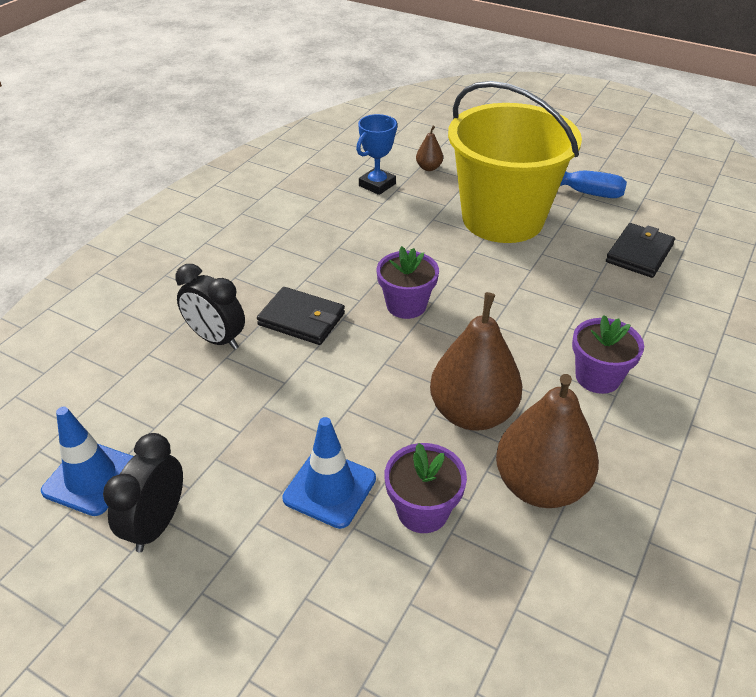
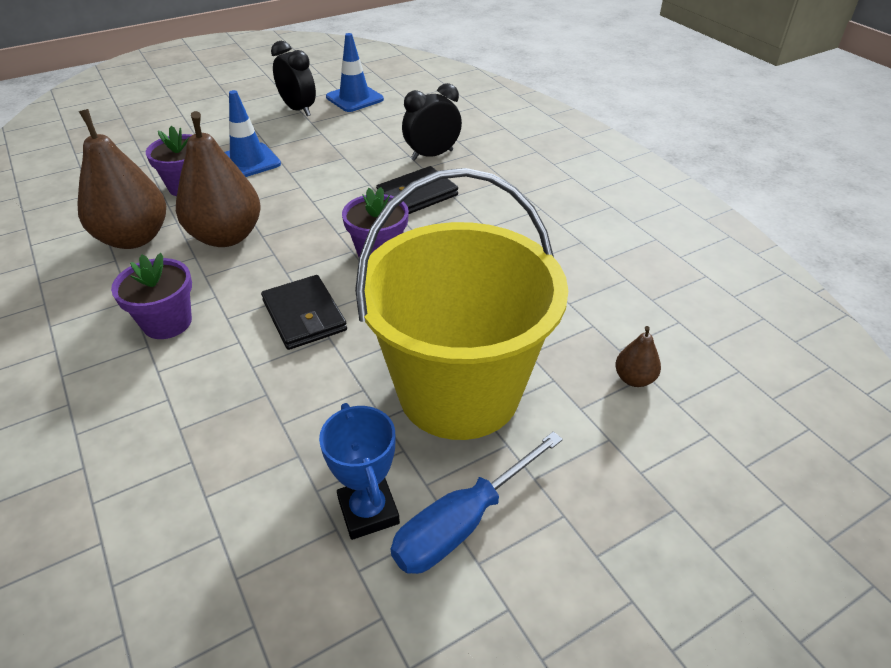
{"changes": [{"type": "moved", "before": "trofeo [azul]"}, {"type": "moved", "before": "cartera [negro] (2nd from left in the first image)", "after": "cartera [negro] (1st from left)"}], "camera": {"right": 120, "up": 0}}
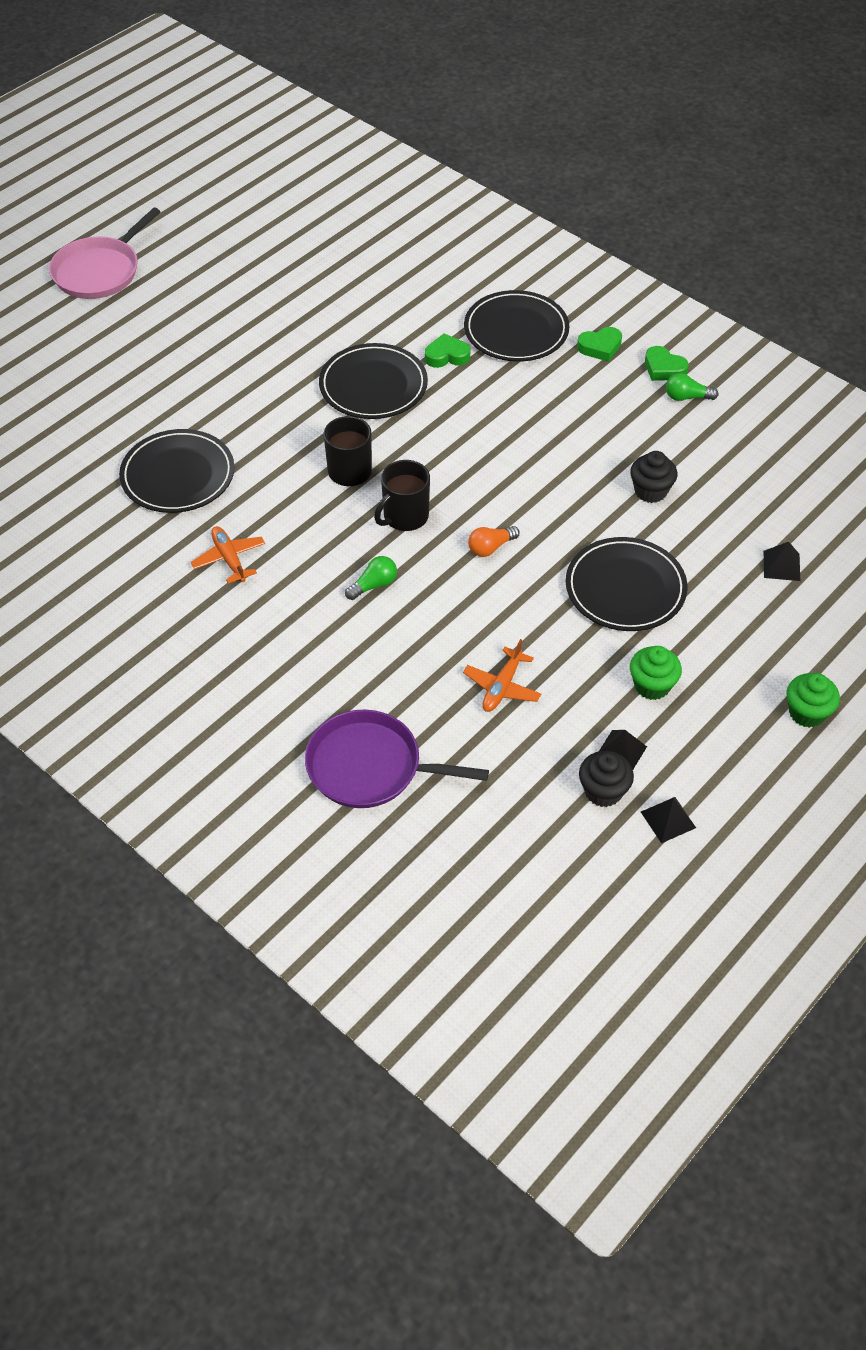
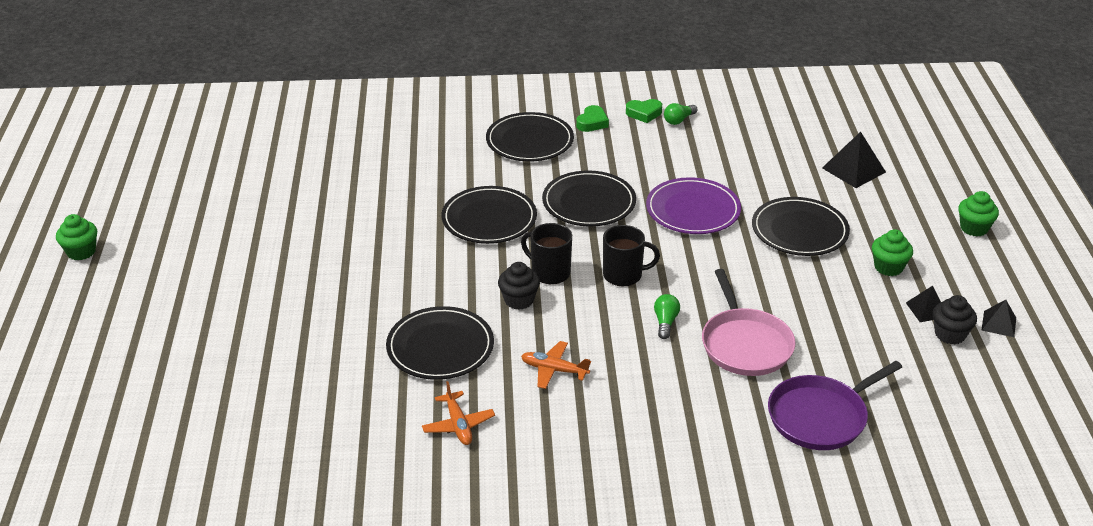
{"changes": [{"type": "moved", "before": "sartén [rosa]"}, {"type": "turned", "before": "taza [negro] (2nd from left)", "turn": -90}, {"type": "removed", "before": "corazón [verde] (1st from left)"}, {"type": "moved", "before": "avión [naranja] (2nd from left in the first image)", "after": "avión [naranja] (1st from left)"}, {"type": "removed", "before": "bombilla [naranja]"}, {"type": "moved", "before": "magdalena [negro] (2nd from left in the first image)", "after": "magdalena [negro] (1st from left)"}, {"type": "resized", "before": "pirámide [negro] (3rd from left in the first image)", "scale": 1.65}, {"type": "added", "after": "magdalena [verde] (1st from left)"}, {"type": "added", "after": "plato [negro] (4th from left)"}, {"type": "added", "after": "plato [morado]"}], "camera": {"right": -45, "up": -15}}
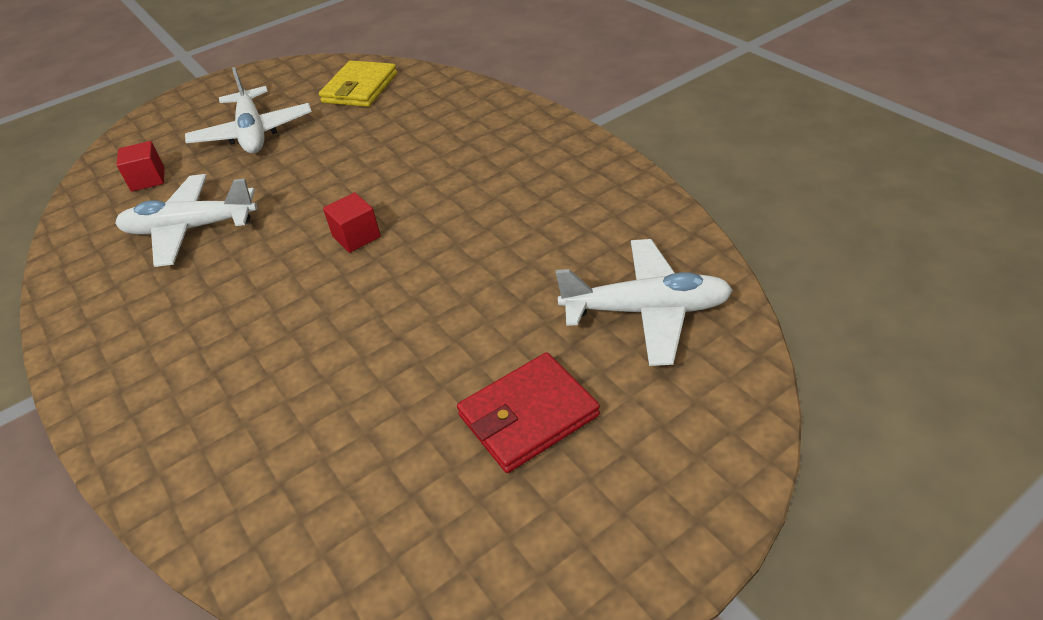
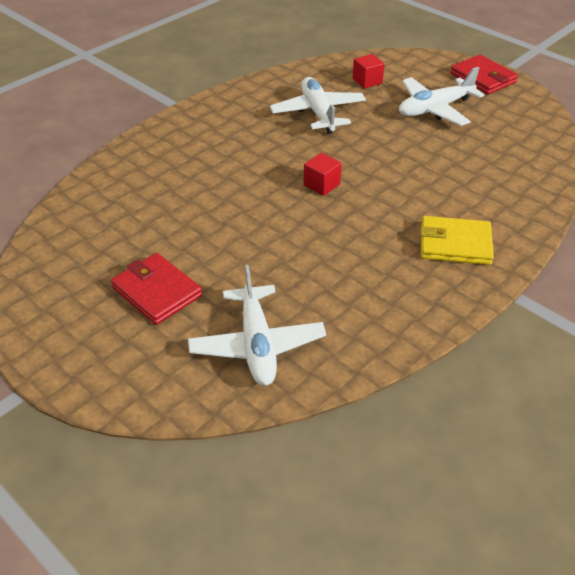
{"changes": [{"type": "moved", "before": "cartera [amarillo]"}, {"type": "added", "after": "cartera [rojo] (2nd from left)"}], "camera": {"right": 75, "up": 0}}
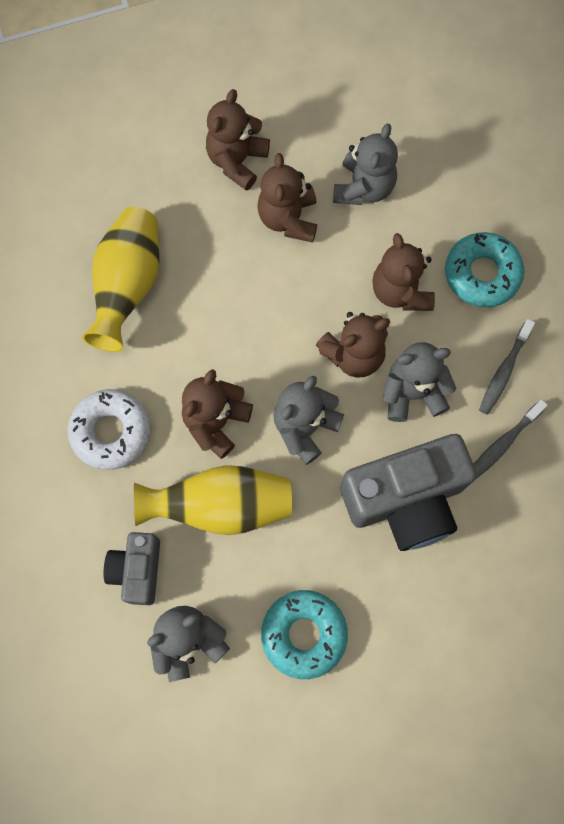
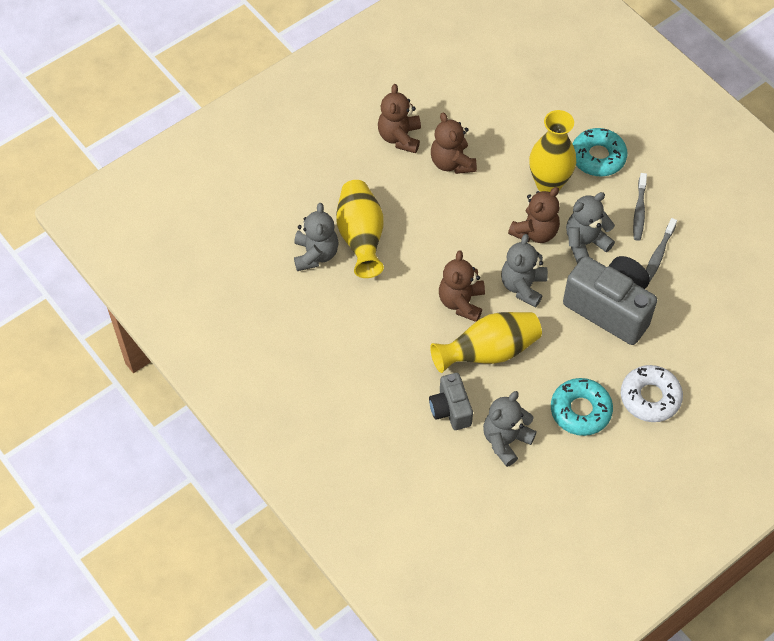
{"changes": [{"type": "moved", "before": "rosquilla [blanco]"}, {"type": "moved", "before": "osito [gris] (3rd from left in the first image)", "after": "osito [gris] (1st from left)"}, {"type": "turned", "before": "cámara [gris] (2nd from left)", "turn": -105}, {"type": "replaced", "before": "osito [marrón] (5th from left)", "after": "florero [amarillo] (3rd from left)"}], "camera": {"right": -20, "up": -15}}
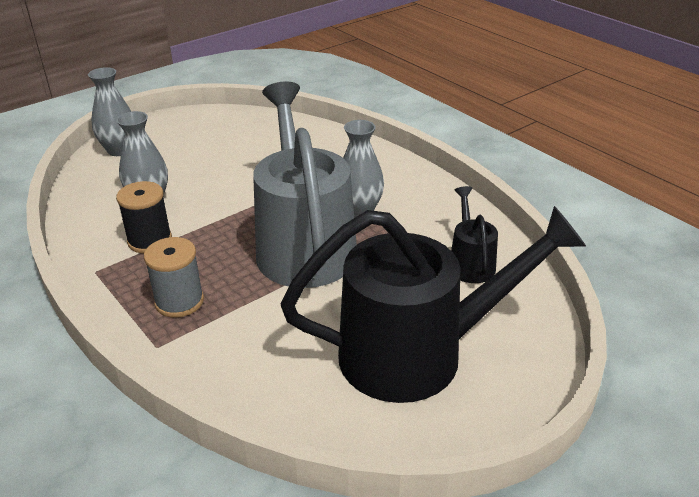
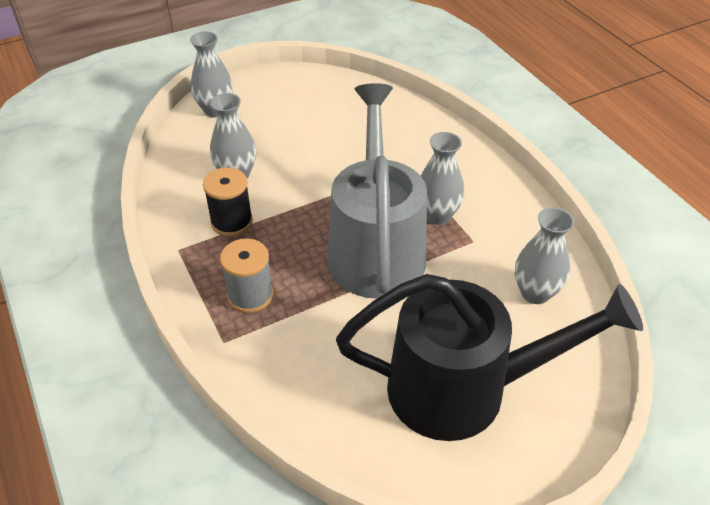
{"changes": [{"type": "replaced", "before": "regadera [negro] (2nd from left)", "after": "florero [gris] (4th from left)"}], "camera": {"right": 10, "up": 10}}
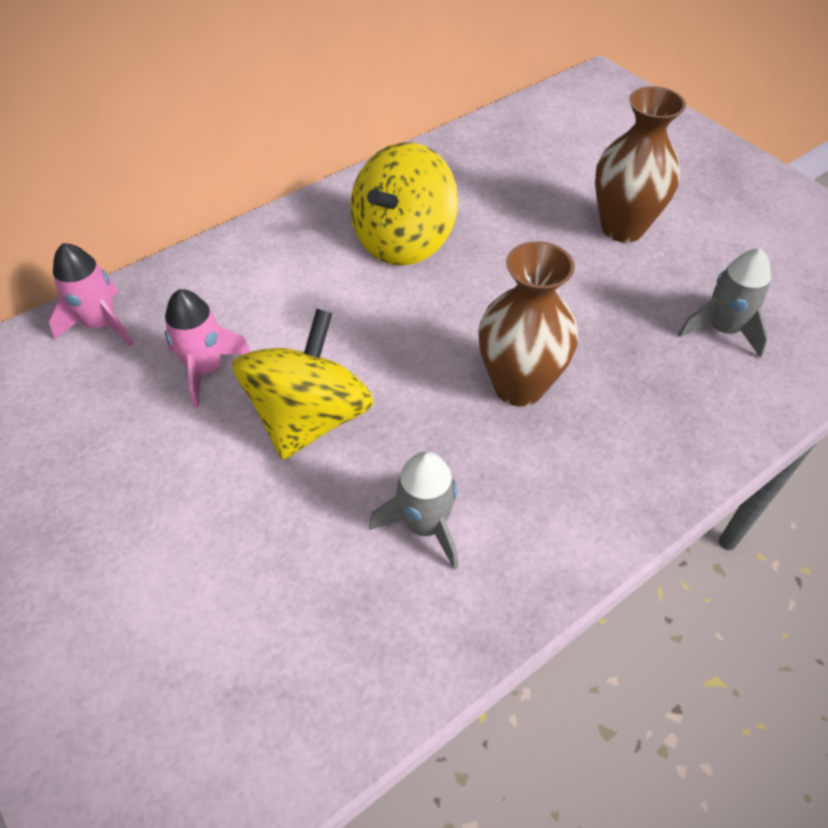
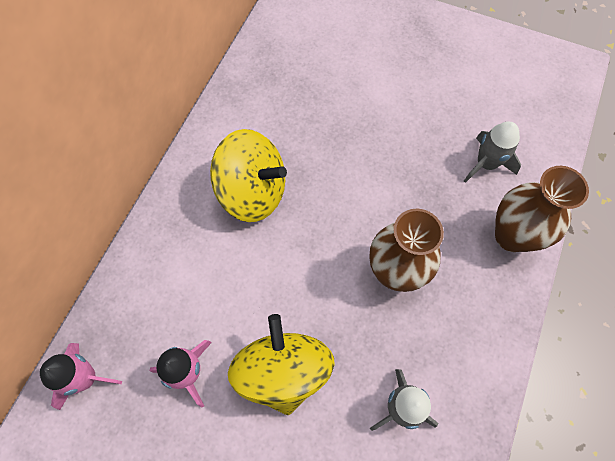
{"changes": [{"type": "turned", "before": "peonza [amarillo] (2nd from left in the first image)", "turn": -75}, {"type": "moved", "before": "florero [marrón] (2nd from left)"}], "camera": {"right": -30, "up": 15}}
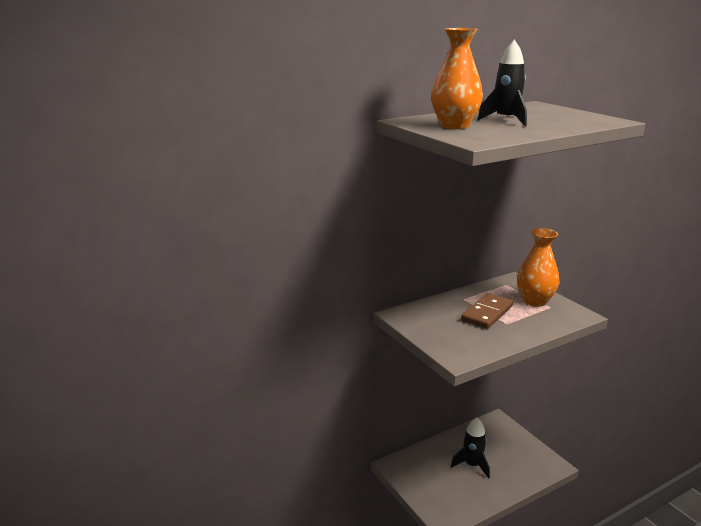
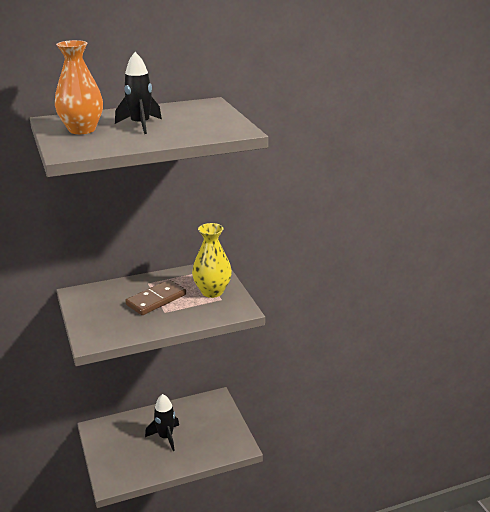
{"changes": [{"type": "recoloured", "before": "florero [naranja] (2nd from left)", "after": "florero [amarillo]"}], "camera": {"right": 10, "up": 5}}
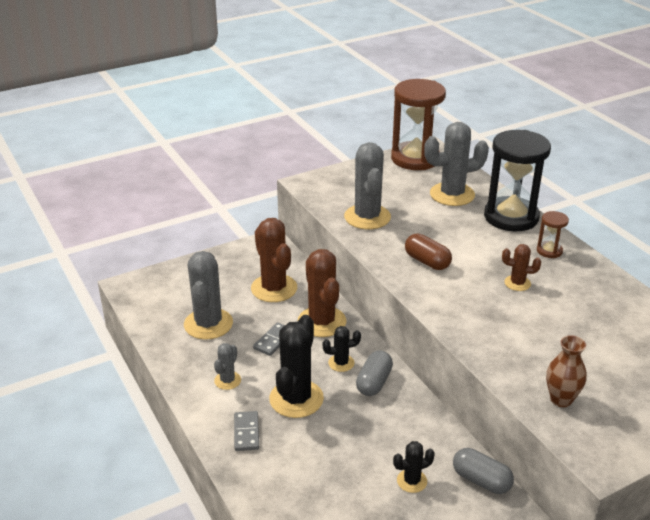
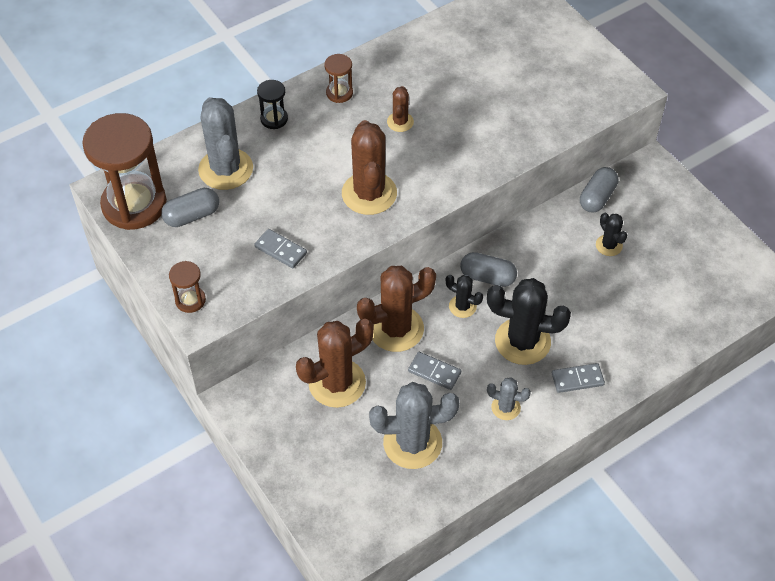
{"changes": [{"type": "turned", "before": "cactus [negro] (2nd from left in the first image)", "turn": -45}, {"type": "replaced", "before": "cactus [gris] (3rd from left)", "after": "ficha de dominó [gris] (1st from left)"}, {"type": "replaced", "before": "cápsula [marrón]", "after": "cactus [marrón] (2nd from left)"}, {"type": "resized", "before": "reloj de arena [negro]", "scale": 0.45}, {"type": "removed", "before": "florero [marrón]"}, {"type": "added", "after": "cápsula [gris] (1st from left)"}, {"type": "added", "after": "reloj de arena [marrón] (2nd from left)"}], "camera": {"right": -95, "up": 20}}
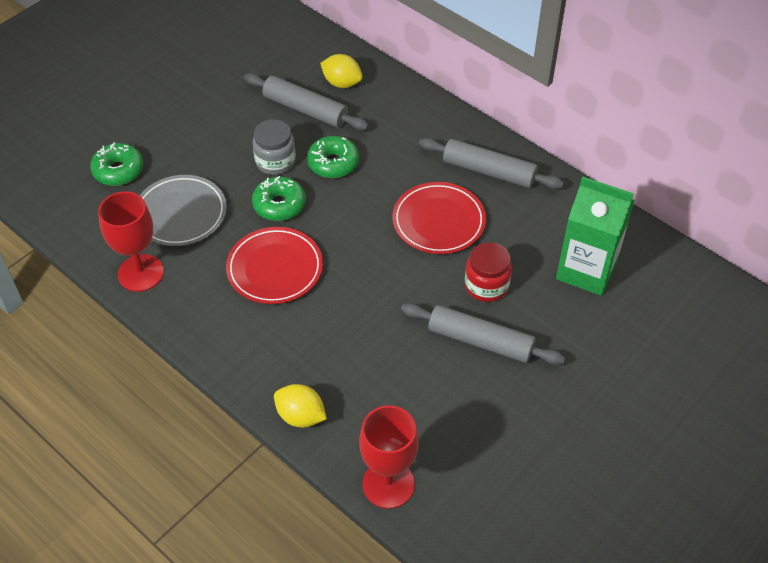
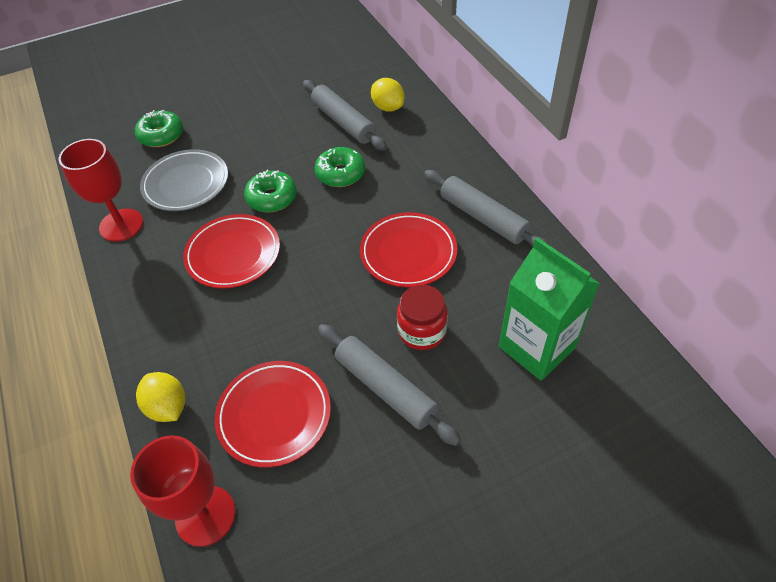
{"changes": [{"type": "removed", "before": "tarro [gris]"}, {"type": "added", "after": "plato [rojo] (2nd from left)"}], "camera": {"right": 25, "up": 0}}
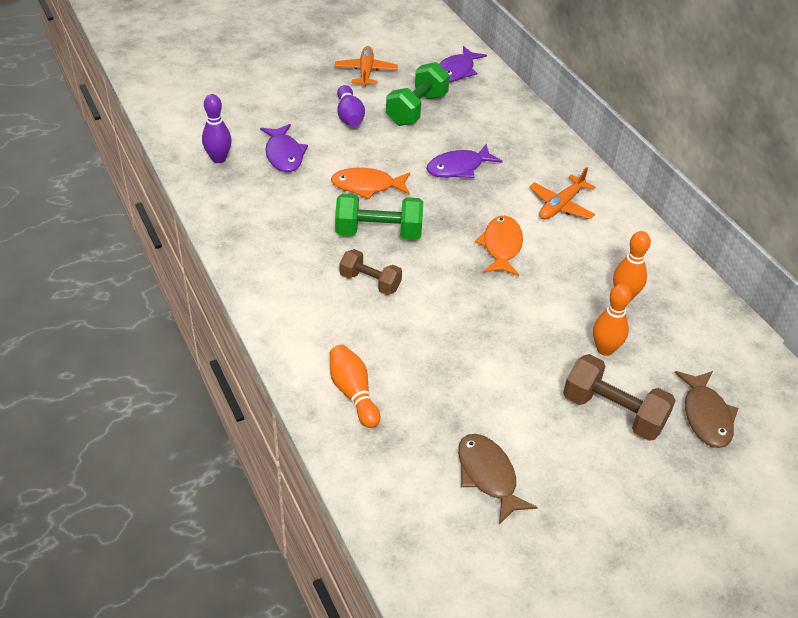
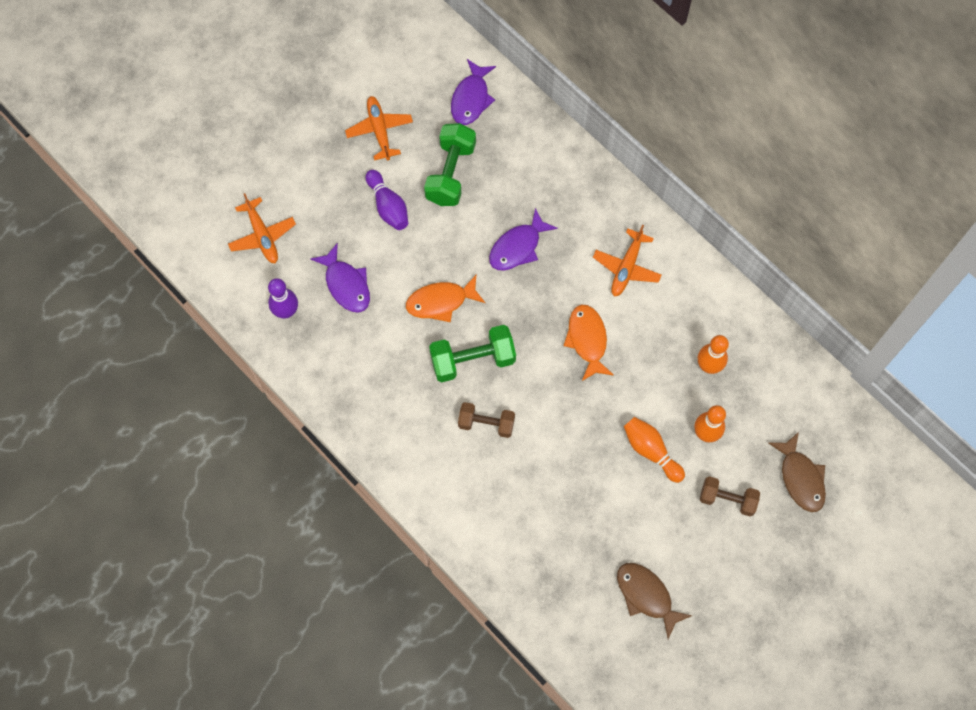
{"changes": [{"type": "moved", "before": "bolo [naranja] (1st from left)"}, {"type": "resized", "before": "mancuerna [marrón] (2nd from left)", "scale": 0.66}, {"type": "added", "after": "avión [naranja] (1st from left)"}], "camera": {"right": -15, "up": 25}}
